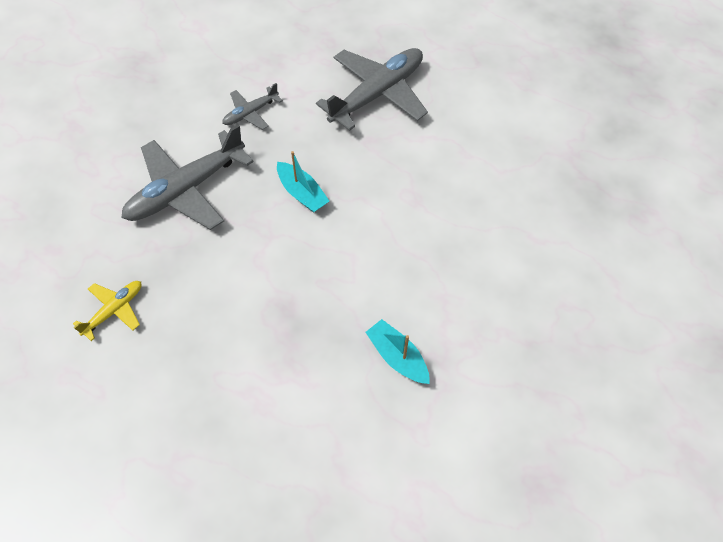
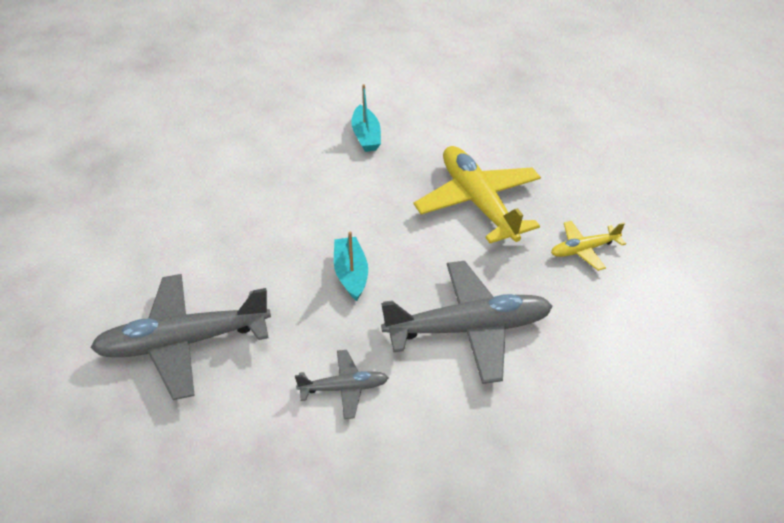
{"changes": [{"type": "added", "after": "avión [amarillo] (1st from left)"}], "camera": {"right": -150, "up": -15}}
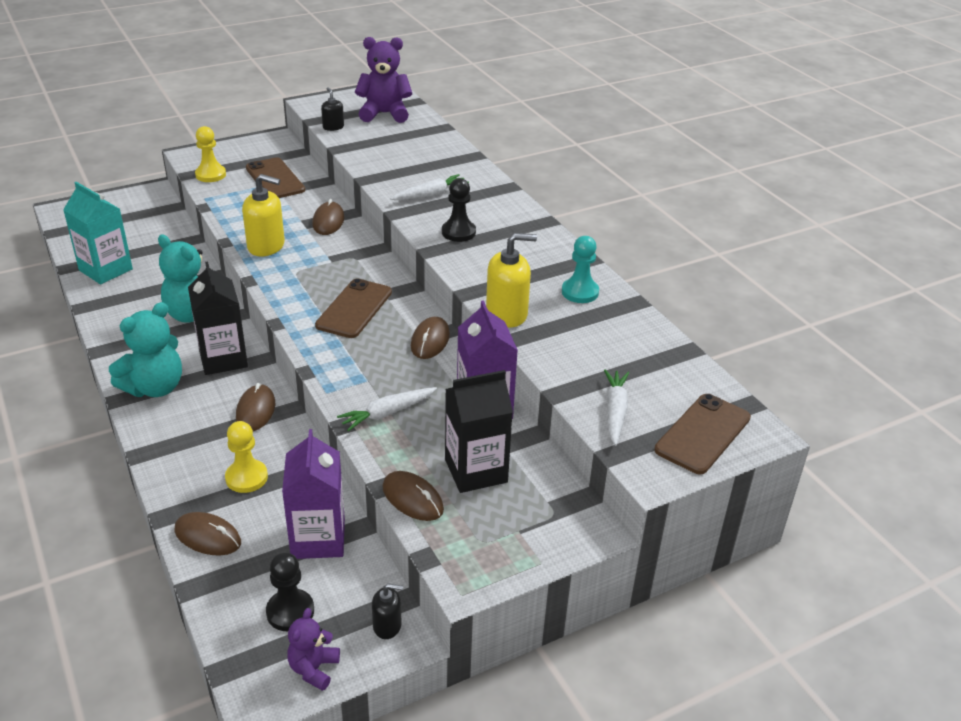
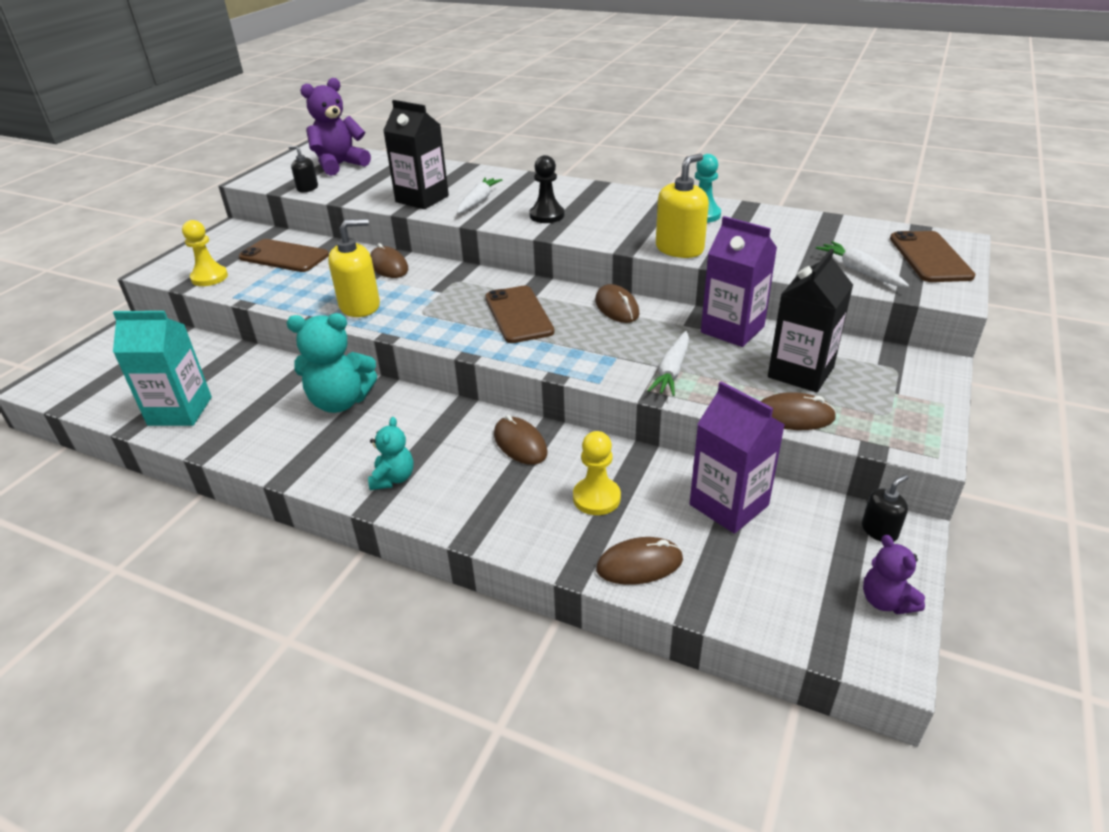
{"changes": [{"type": "resized", "before": "osito [turquesa] (1st from left in the first image)", "scale": 0.56}, {"type": "moved", "before": "cartón de leche [negro] (1st from left)"}, {"type": "removed", "before": "peón [negro] (1st from left)"}], "camera": {"right": -35, "up": 0}}
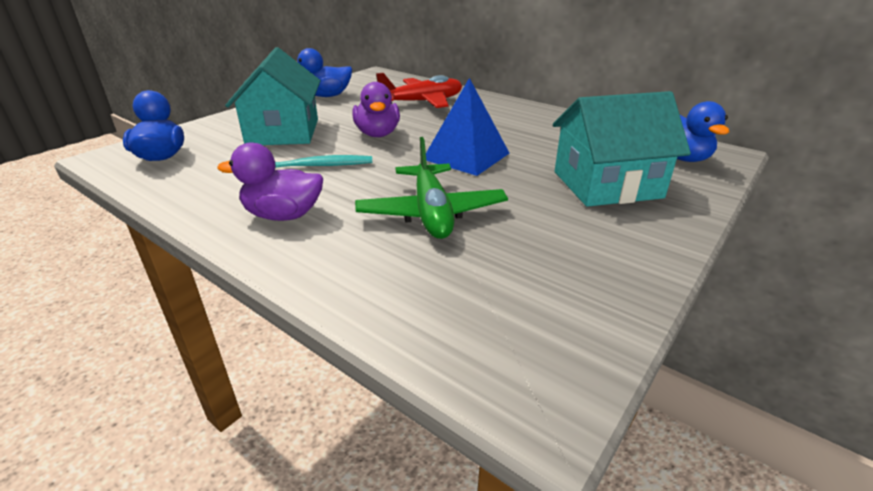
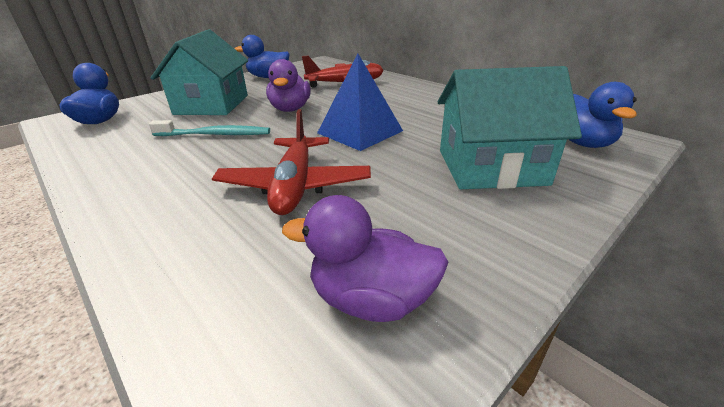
{"changes": [{"type": "moved", "before": "pato [morado] (1st from left in the first image)", "after": "pato [morado] (2nd from left)"}, {"type": "recoloured", "before": "avión [verde]", "after": "avión [rojo] (1st from left)"}], "camera": {"right": 10, "up": 0}}
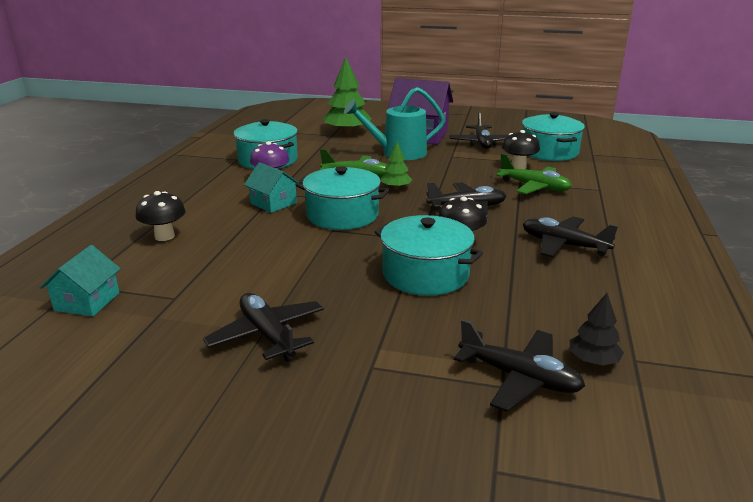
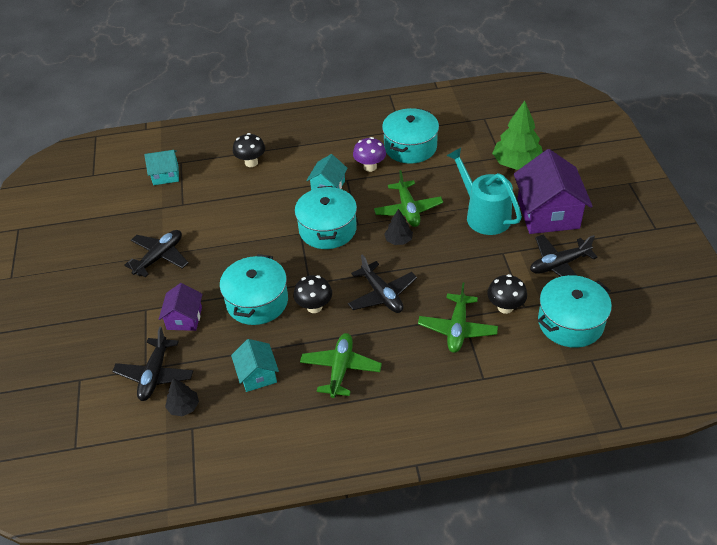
{"changes": [{"type": "recoloured", "before": "árbol [verde] (2nd from left)", "after": "árbol [negro] (2nd from left)"}, {"type": "recoloured", "before": "avión [negro] (5th from left)", "after": "avión [verde] (1st from left)"}, {"type": "added", "after": "casa [morado] (1st from left)"}, {"type": "added", "after": "casa [turquesa] (2nd from left)"}], "camera": {"right": 70, "up": 20}}
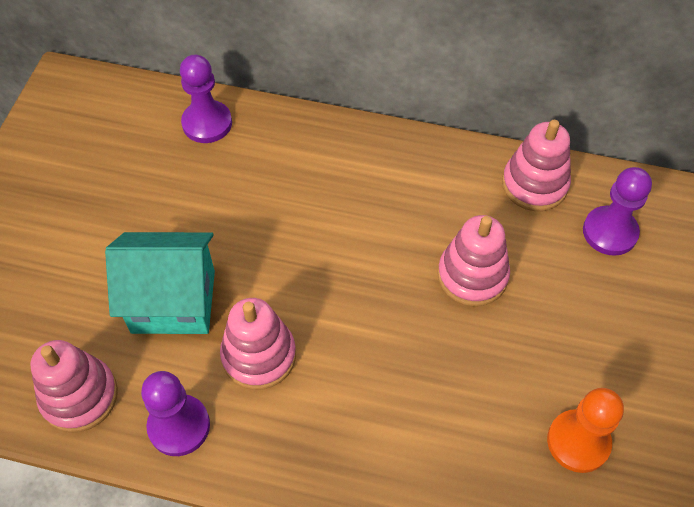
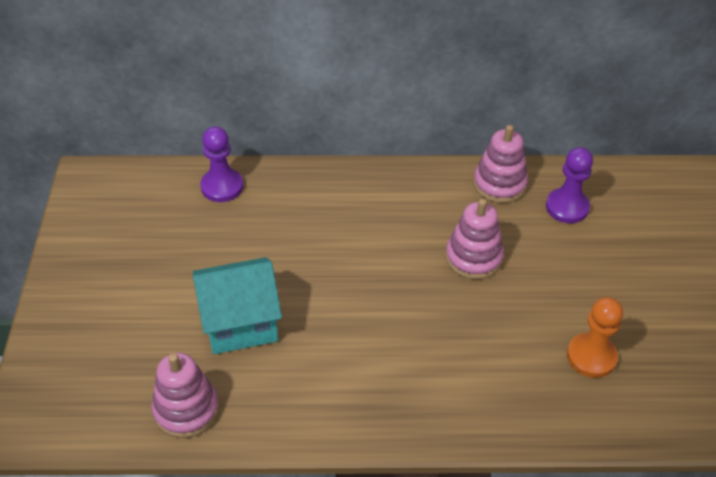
{"changes": [{"type": "removed", "before": "peón [morado] (1st from left)"}, {"type": "removed", "before": "juguete apilable [rosa] (2nd from left)"}], "camera": {"right": -15, "up": -10}}
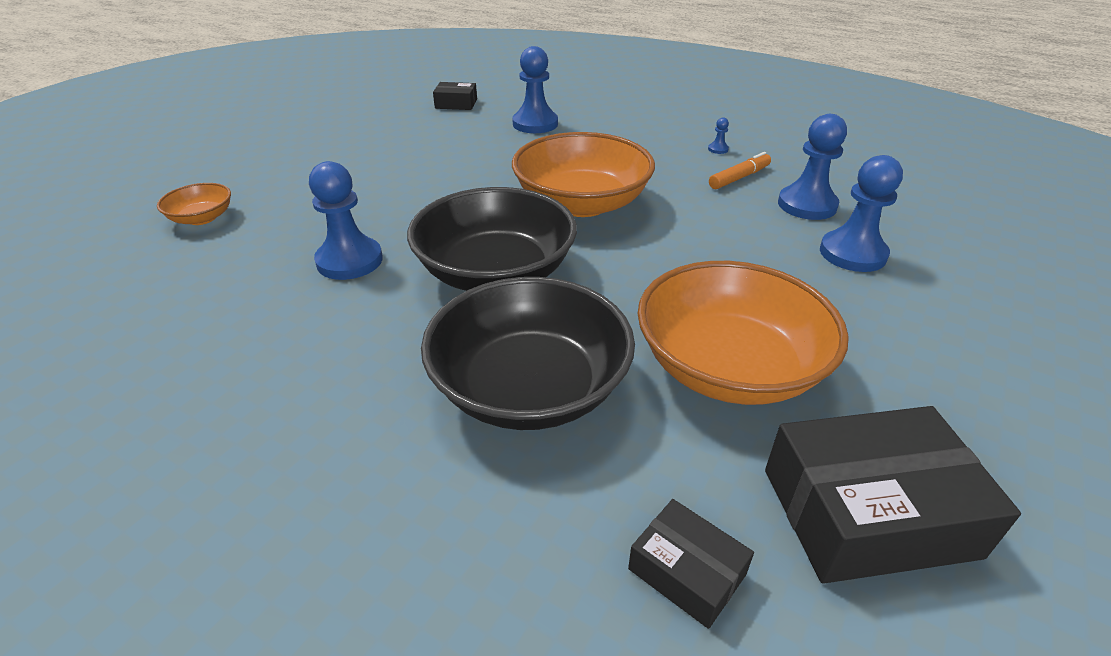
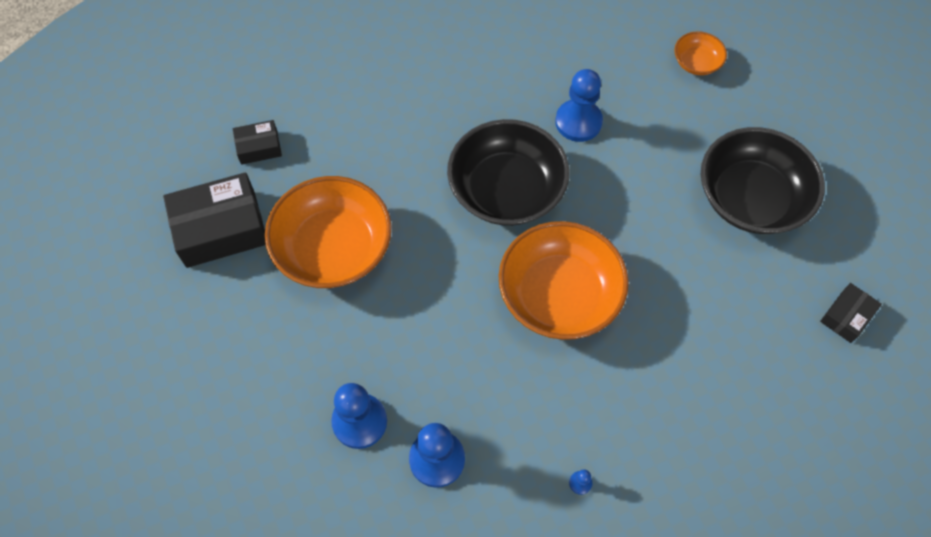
{"changes": [{"type": "moved", "before": "cuenco [negro] (2nd from left)"}, {"type": "removed", "before": "peón [azul] (2nd from left)"}, {"type": "removed", "before": "rotulador [naranja]"}, {"type": "turned", "before": "caja [negro] (3rd from left in the first image)", "turn": 45}], "camera": {"right": 125, "up": 25}}
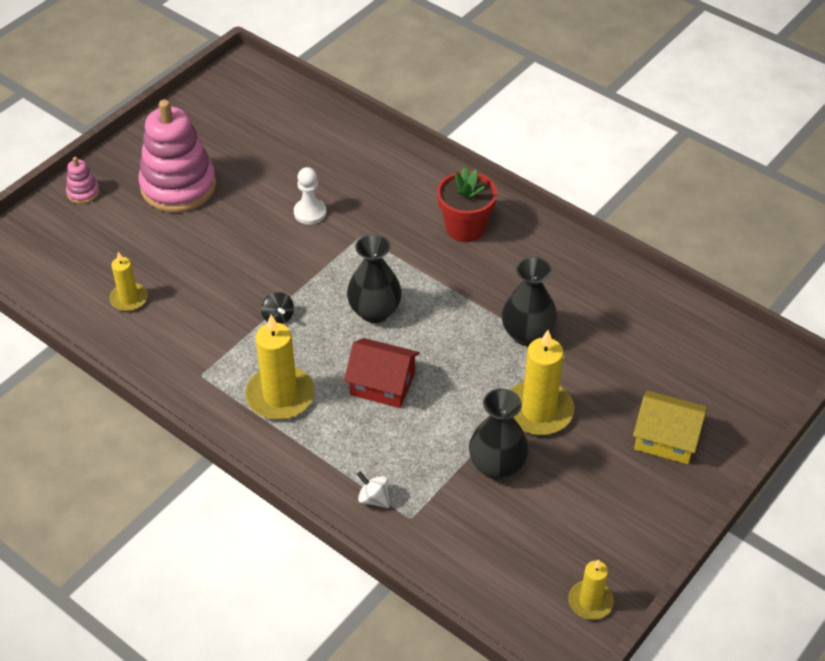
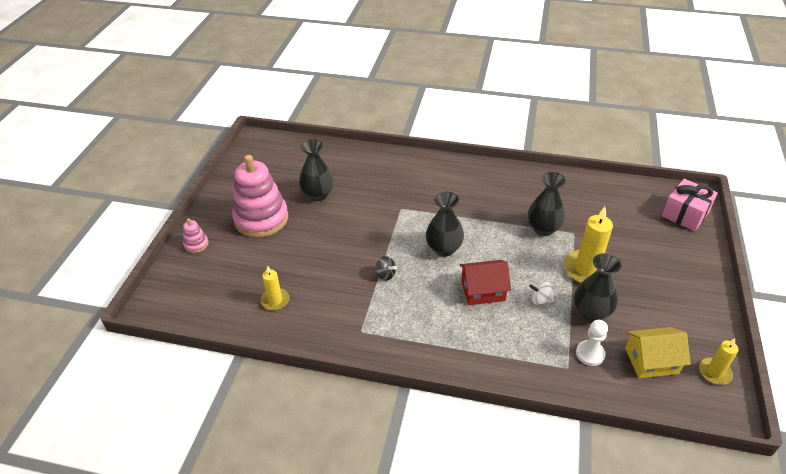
{"changes": [{"type": "removed", "before": "vela [amarillo] (2nd from left)"}, {"type": "moved", "before": "peón [blanco]"}, {"type": "moved", "before": "peonza [blanco]"}, {"type": "removed", "before": "maceta [rojo]"}, {"type": "moved", "before": "casa [amarillo]"}, {"type": "added", "after": "florero [negro] (1st from left)"}, {"type": "added", "after": "regalo [rosa]"}], "camera": {"right": -25, "up": -5}}
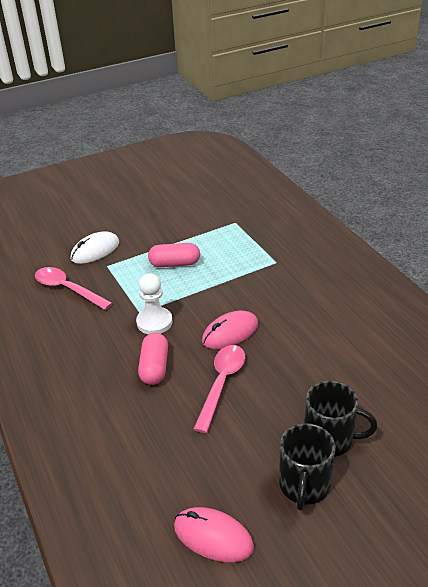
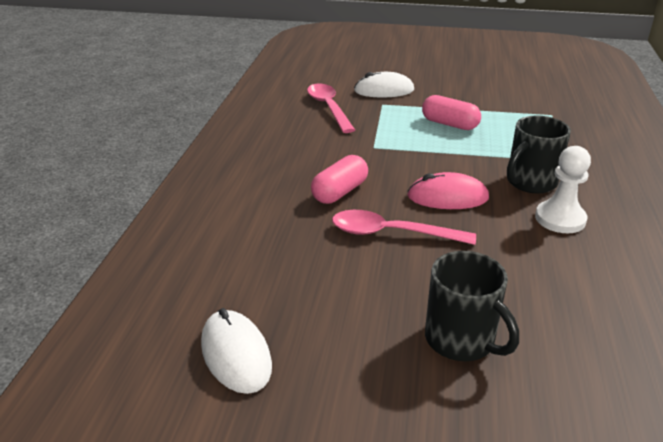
{"changes": [{"type": "moved", "before": "peón [blanco]"}, {"type": "recoloured", "before": "ratón [rosa] (1st from left)", "after": "ratón [blanco] (1st from left)"}, {"type": "turned", "before": "cuchara [rosa] (2nd from left)", "turn": -135}, {"type": "moved", "before": "taza [negro] (1st from left in the first image)", "after": "taza [negro] (2nd from left)"}], "camera": {"right": 35, "up": -5}}
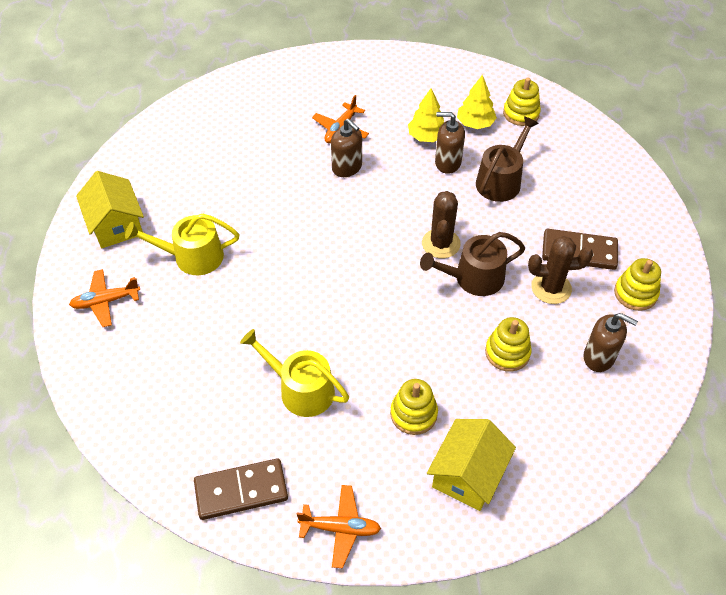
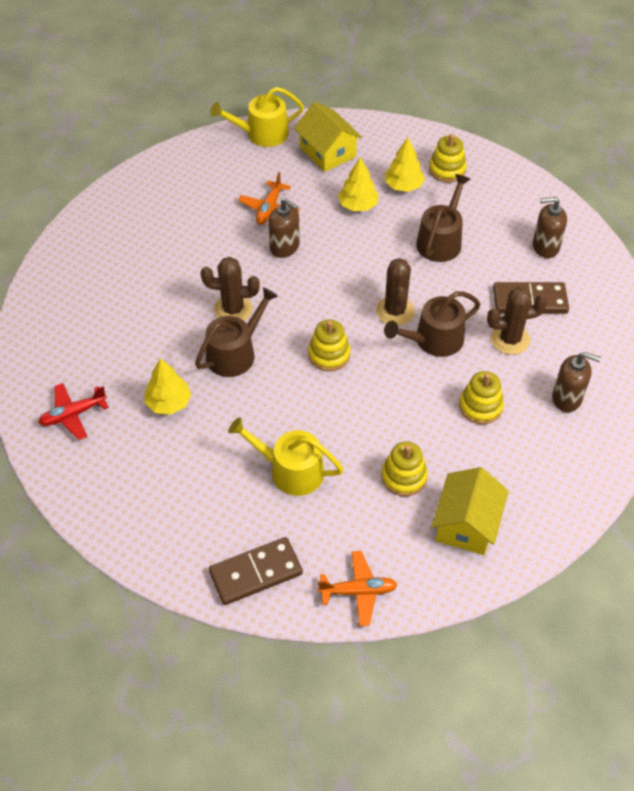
{"changes": [{"type": "recoloured", "before": "avión [naranja] (1st from left)", "after": "avión [rojo]"}, {"type": "moved", "before": "casa [amarillo] (1st from left)"}, {"type": "moved", "before": "regadera [amarillo] (1st from left)"}, {"type": "moved", "before": "dispensador de jabón [marrón] (2nd from left)"}, {"type": "moved", "before": "juguete apilable [amarillo] (4th from left in the first image)", "after": "juguete apilable [amarillo] (1st from left)"}, {"type": "added", "after": "árbol [amarillo] (1st from left)"}, {"type": "added", "after": "regadera [marrón] (1st from left)"}, {"type": "added", "after": "cactus [marrón] (1st from left)"}], "camera": {"right": -10, "up": 0}}
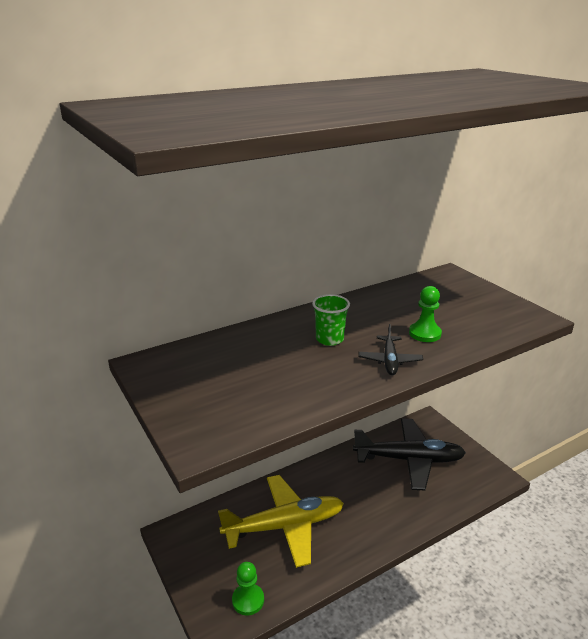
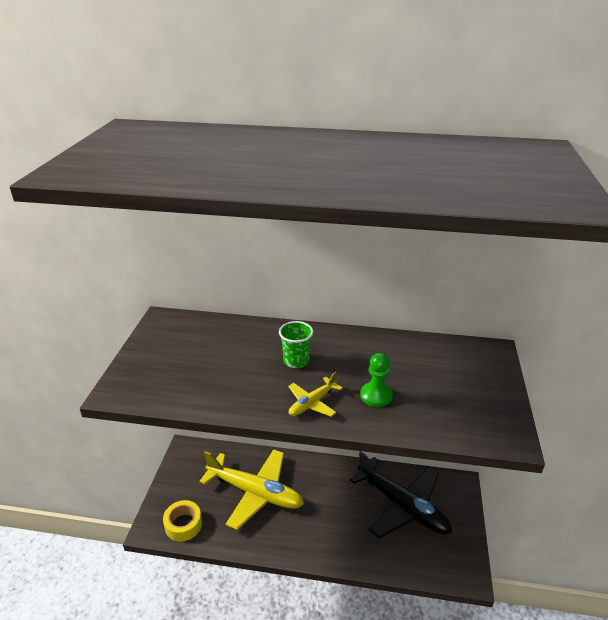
{"changes": [{"type": "replaced", "before": "peón [verde] (1st from left)", "after": "cinta adhesiva [amarillo]"}, {"type": "recoloured", "before": "avión [negro] (1st from left)", "after": "avión [amarillo] (2nd from left)"}], "camera": {"right": 40, "up": 5}}
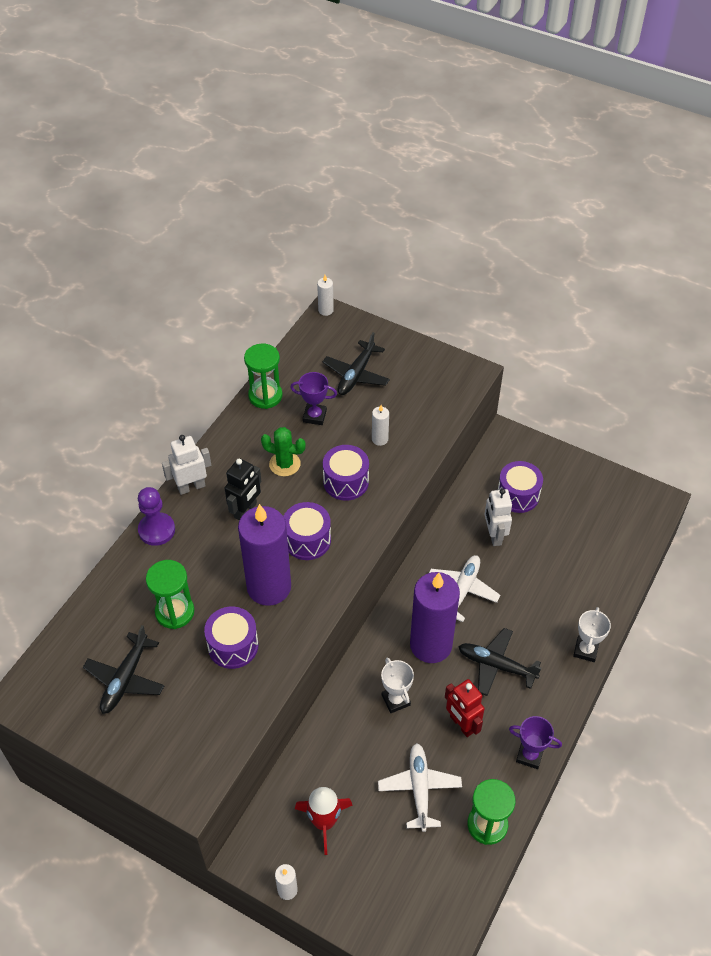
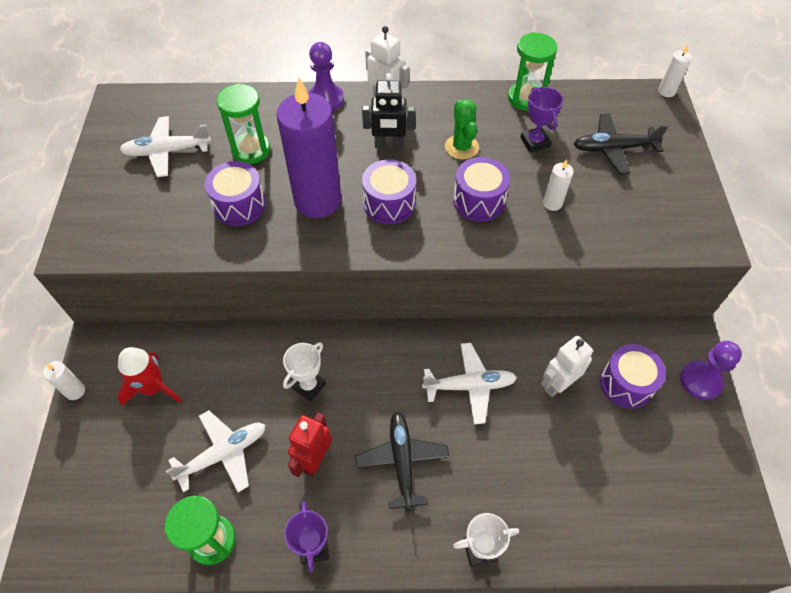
{"changes": [{"type": "recoloured", "before": "avión [negro] (1st from left)", "after": "avión [blanco] (1st from left)"}, {"type": "removed", "before": "vela [morado] (2nd from left)"}, {"type": "added", "after": "peón [morado] (2nd from left)"}], "camera": {"right": 60, "up": 5}}
